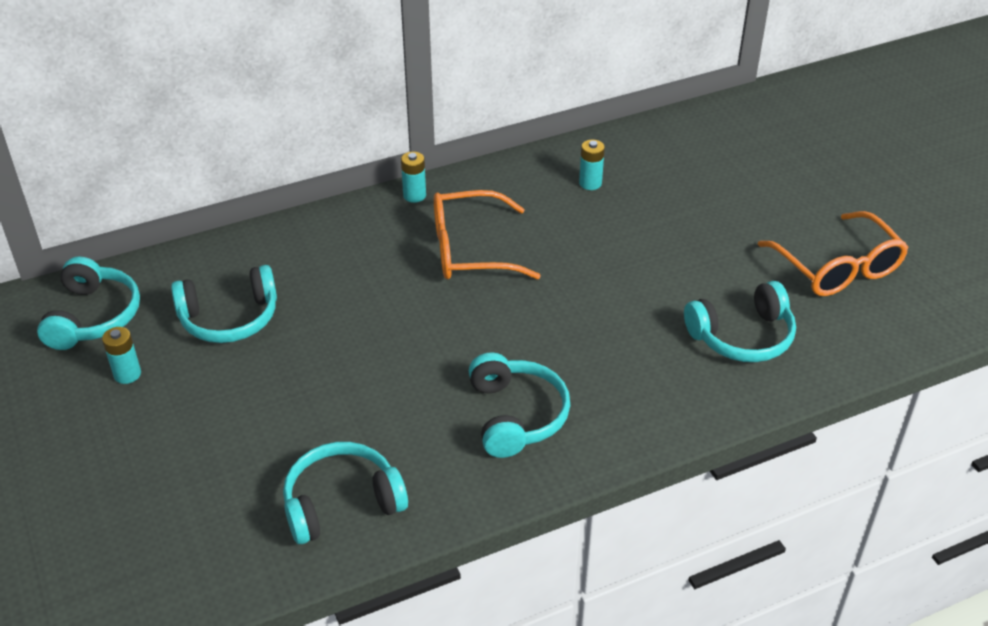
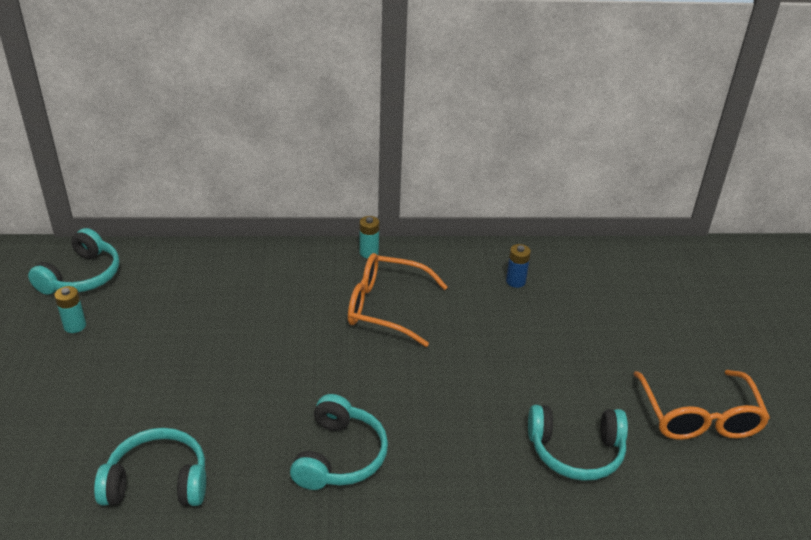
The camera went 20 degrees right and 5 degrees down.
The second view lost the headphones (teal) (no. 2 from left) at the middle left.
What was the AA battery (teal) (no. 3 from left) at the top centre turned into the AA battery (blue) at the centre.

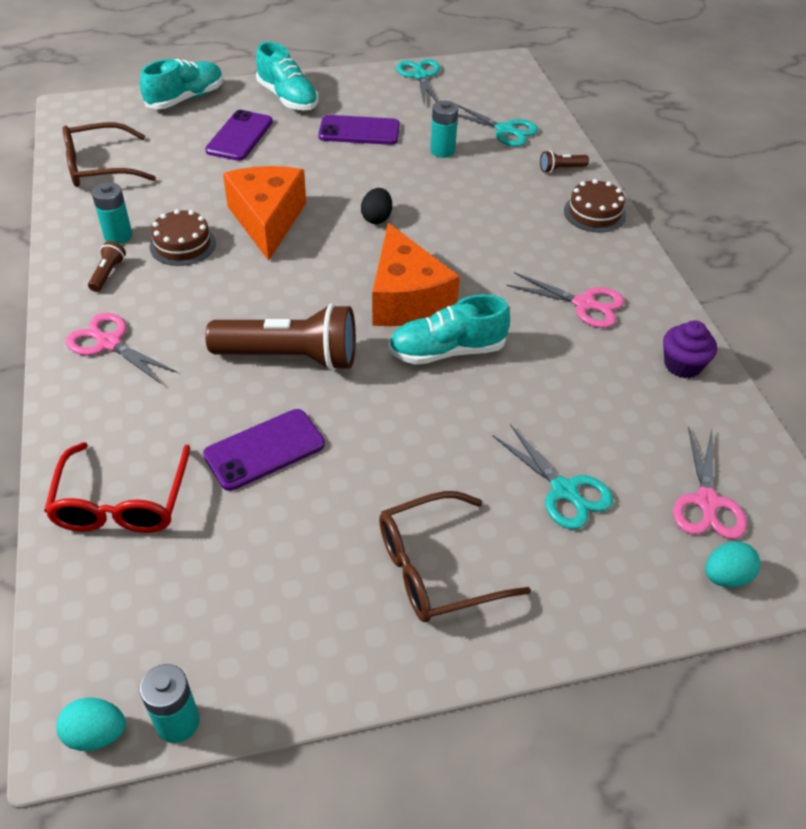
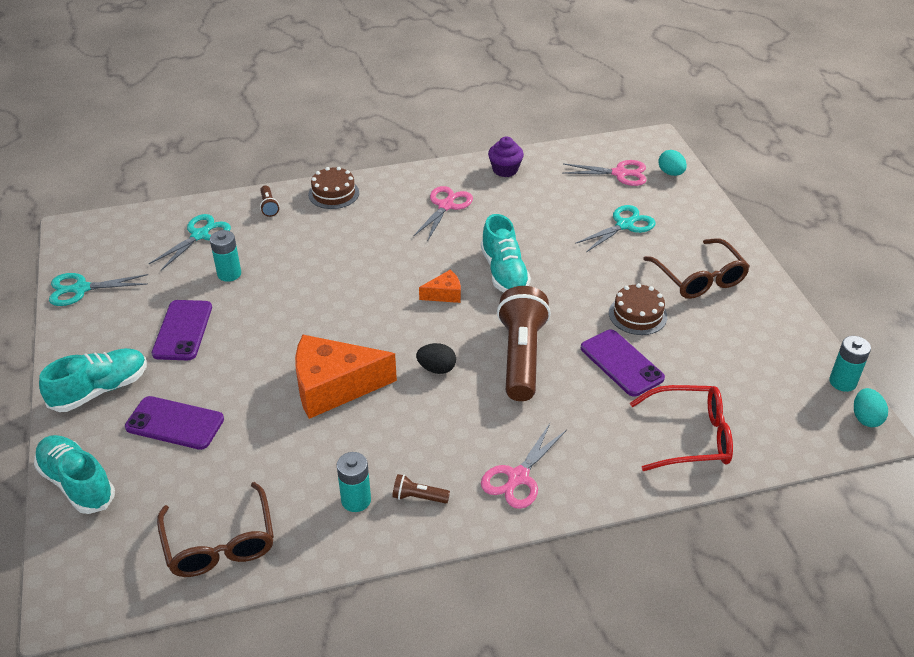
The camera went 90 degrees left and 5 degrees down.
The cake (russet) (no. 1 from left in the first image) ended up elsewhere, having gone from the top left to the middle right.
The egg shape (black) ended up elsewhere, having gone from the top centre to the centre.
The size of the cheese (bright orange) (no. 2 from left) at the top centre changed by a factor of 0.47.

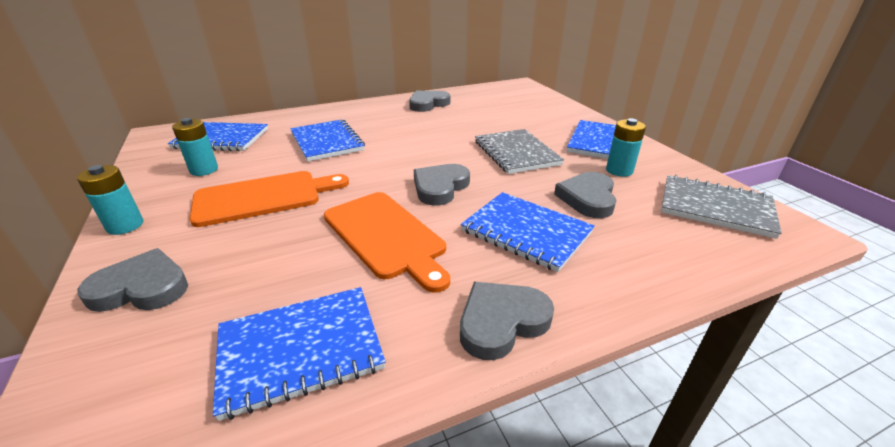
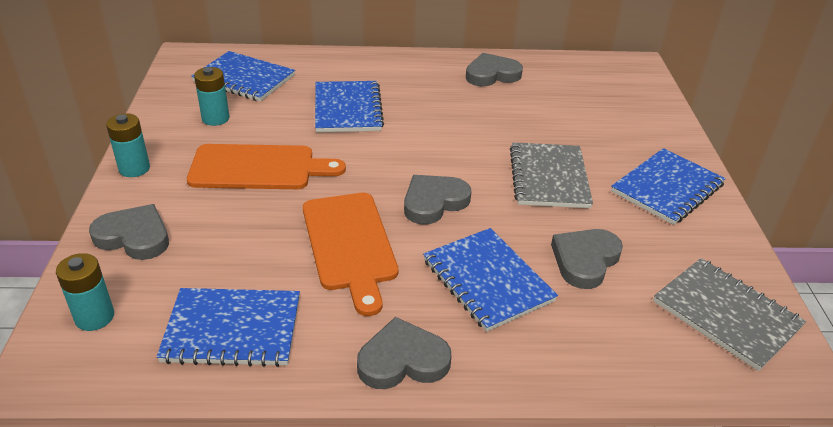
The camera went 20 degrees right and 5 degrees up.
The AA battery (teal) (no. 3 from left in the first image) ended up elsewhere, having gone from the top right to the bottom left.

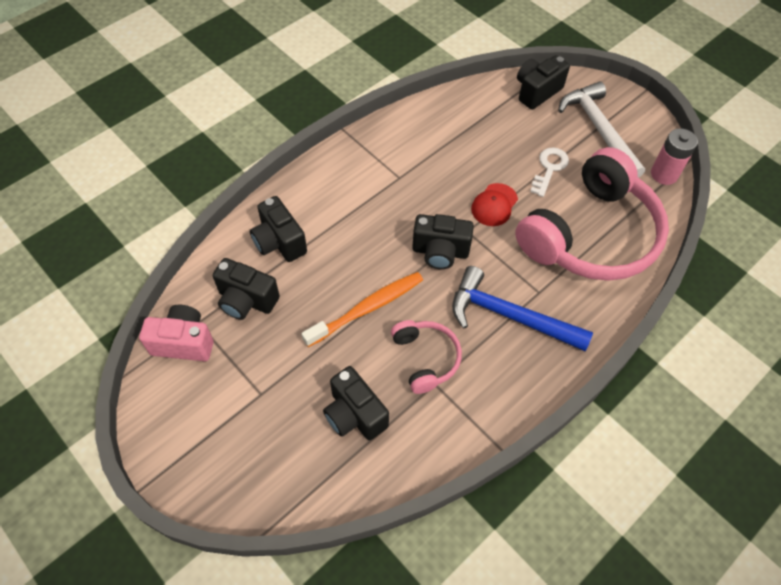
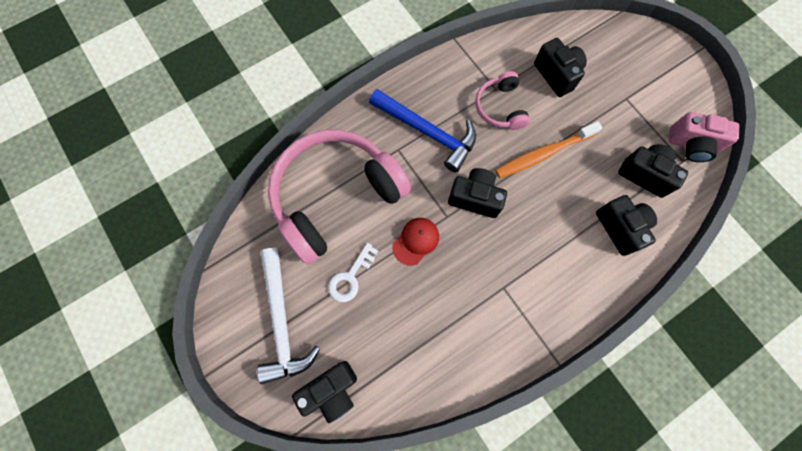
The camera went 170 degrees left and 15 degrees up.
The second view lost the AA battery (pink) at the top right.

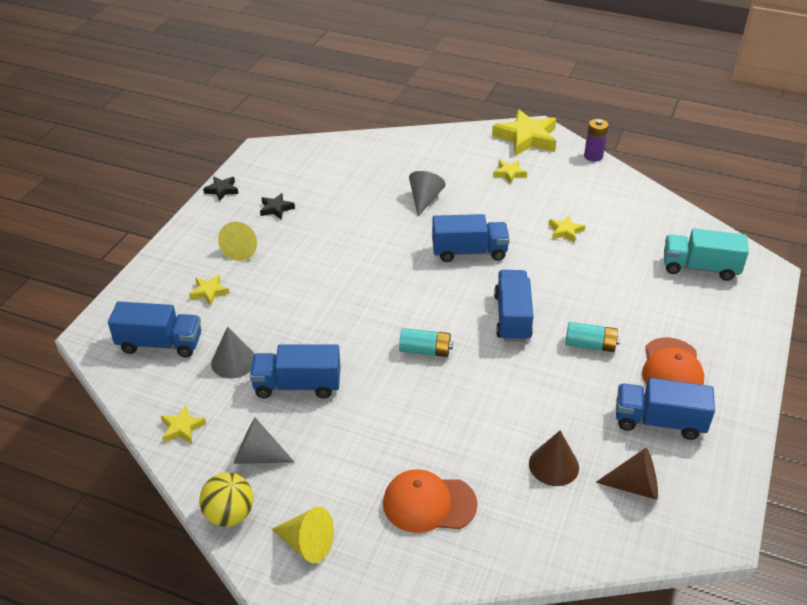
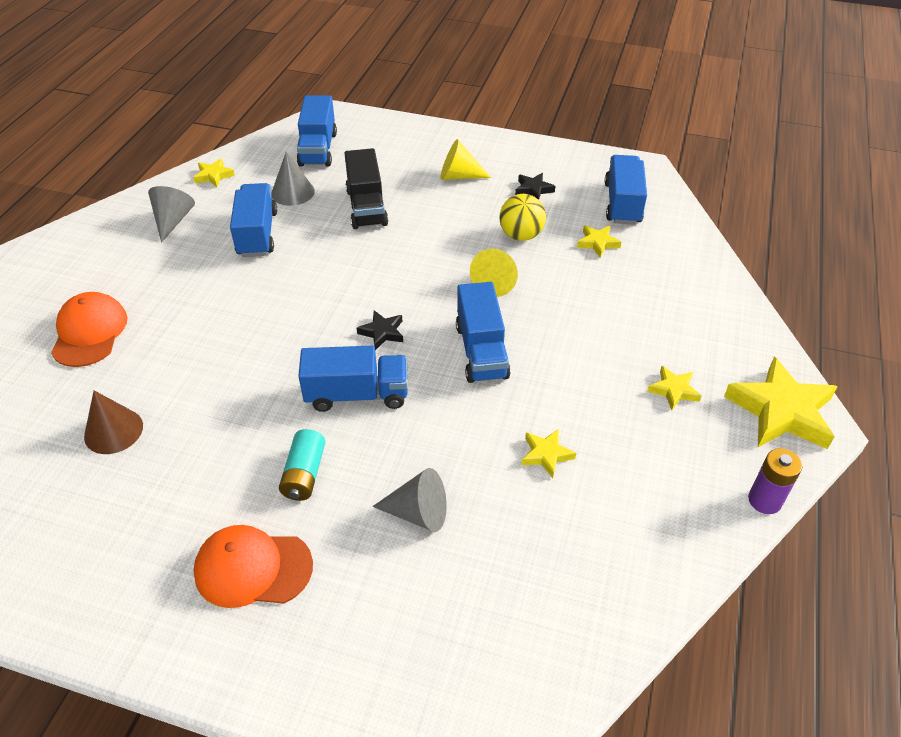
The camera went 85 degrees right and 5 degrees up.
The second view lost the AA battery (teal) (no. 1 from left) at the centre.
The second view lost the cone shape (russet) (no. 2 from left) at the bottom right.
The second view lost the toy truck (teal) at the middle right.
The second view gained the toy truck (black) at the top centre.
The star shape (golden) (no. 2 from left in the first image) ended up elsewhere, having gone from the middle left to the top centre.
The play ball (golden) ended up elsewhere, having gone from the bottom left to the top centre.
The star shape (black) (no. 1 from left) ended up elsewhere, having gone from the top left to the centre.
The cone shape (golden) (no. 2 from left) ended up elsewhere, having gone from the bottom centre to the centre.
The cone shape (ash-grey) (no. 3 from left) ended up elsewhere, having gone from the top centre to the bottom centre.
The toy truck (blue) (no. 5 from left) ended up elsewhere, having gone from the bottom right to the top right.

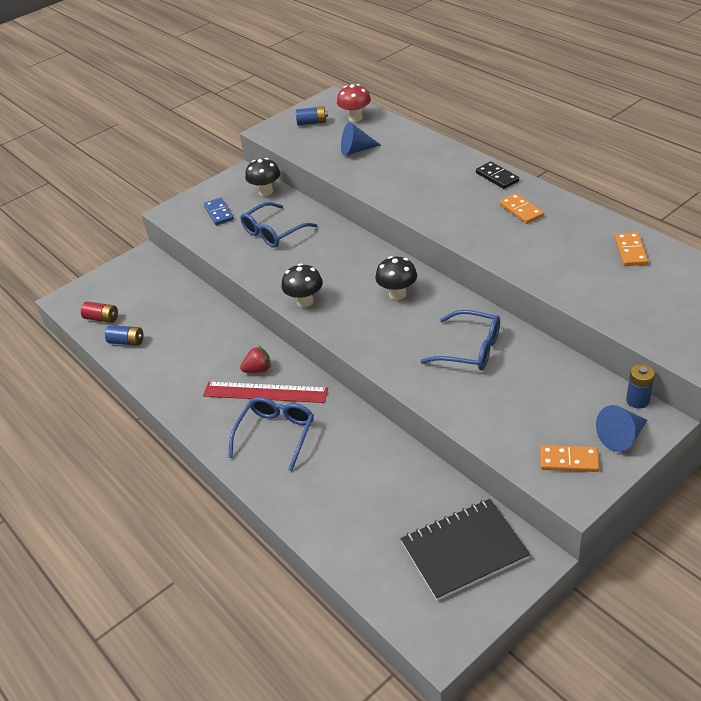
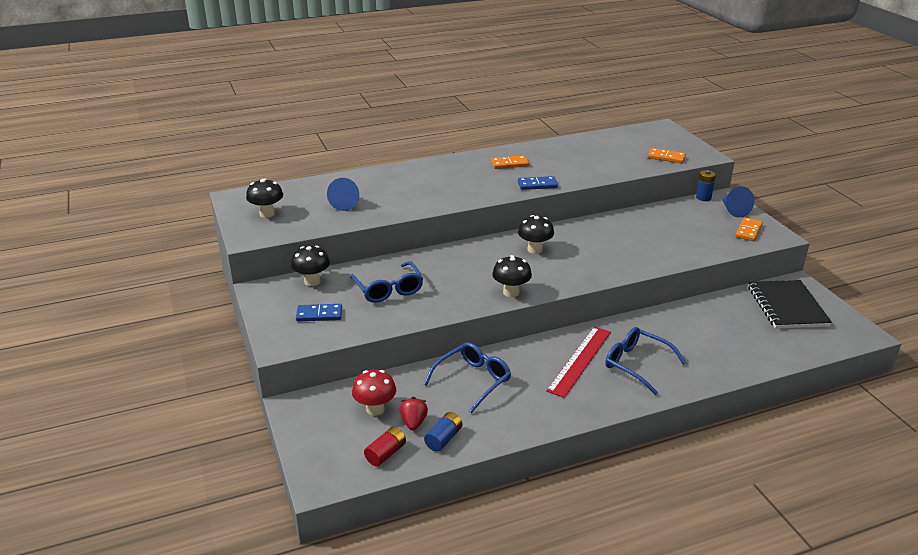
The camera went 75 degrees left and 10 degrees down.
The second view lost the domino tile (black) at the top right.
The second view gained the domino tile (blue) (no. 2 from left) at the top centre.
The toy strawberry (red) ended up elsewhere, having gone from the centre to the bottom centre.
The toadstool (red) ended up elsewhere, having gone from the top centre to the bottom centre.
The spectacles (blue) (no. 3 from left in the first image) ended up elsewhere, having gone from the centre to the bottom centre.
The domino tile (bright orange) (no. 3 from left in the first image) ended up elsewhere, having gone from the middle right to the top right.
Where the AA battery (blue) (no. 2 from left) stood at the top centre, the toadstool (black) (no. 1 from left) came to stand at the middle left.

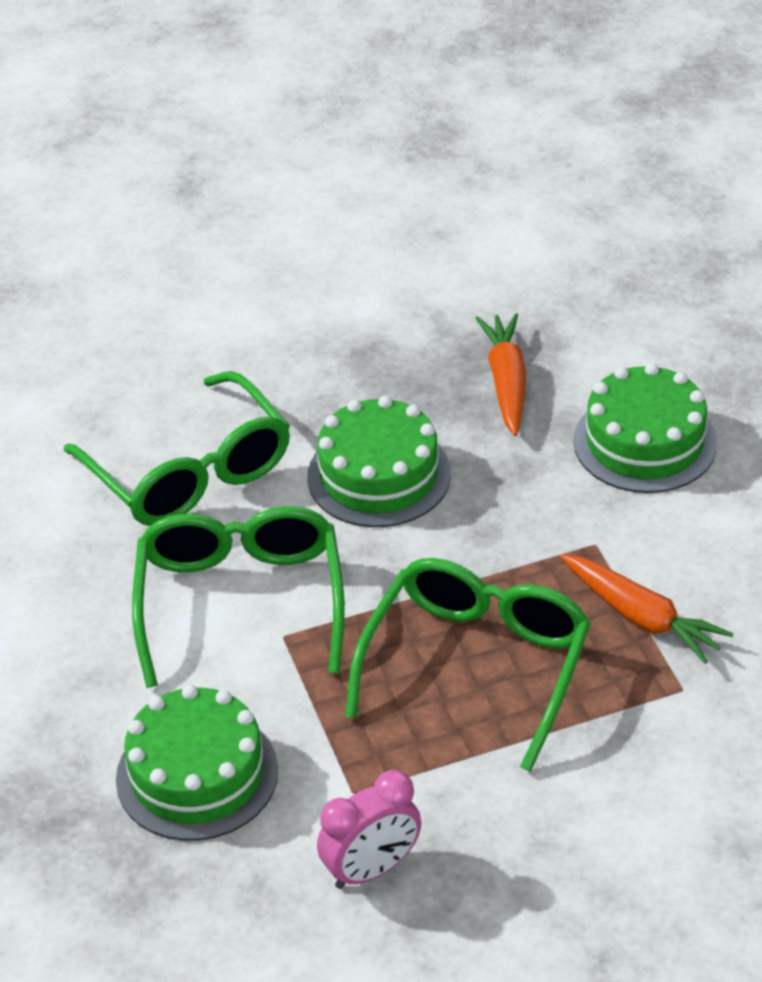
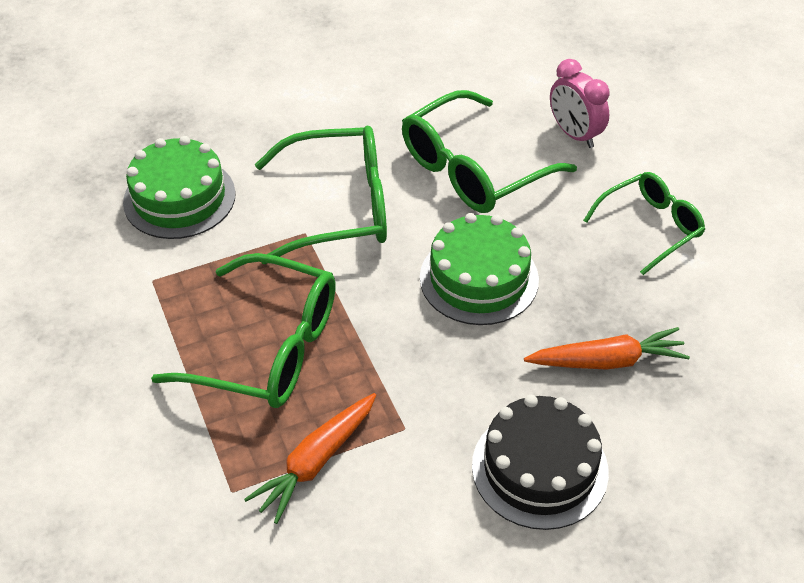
The camera went 85 degrees right and 5 degrees up.
The second view gained the spectacles (green) (no. 4 from left) at the middle right.
The bedside clock (pink) ended up elsewhere, having gone from the bottom centre to the top right.
What was the cake (green) (no. 3 from left) at the middle right turned into the cake (black) at the bottom right.

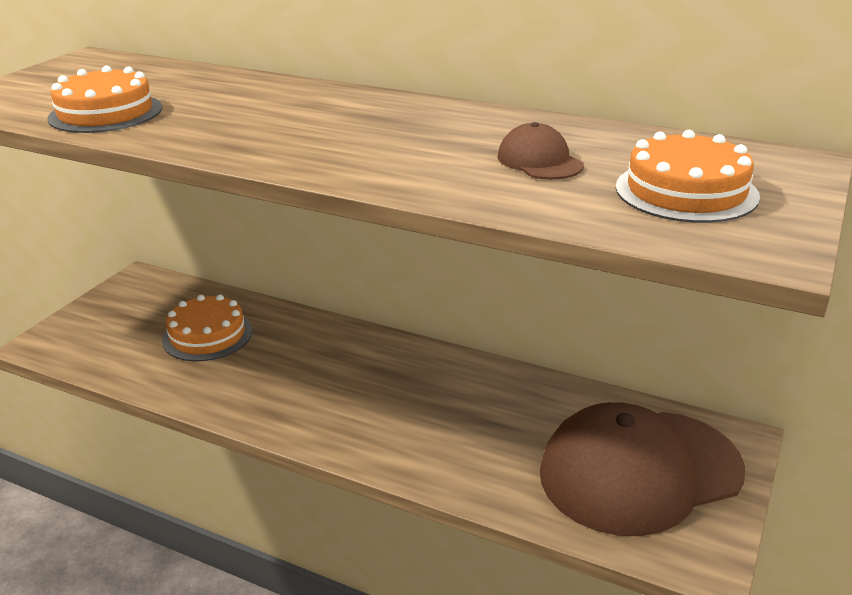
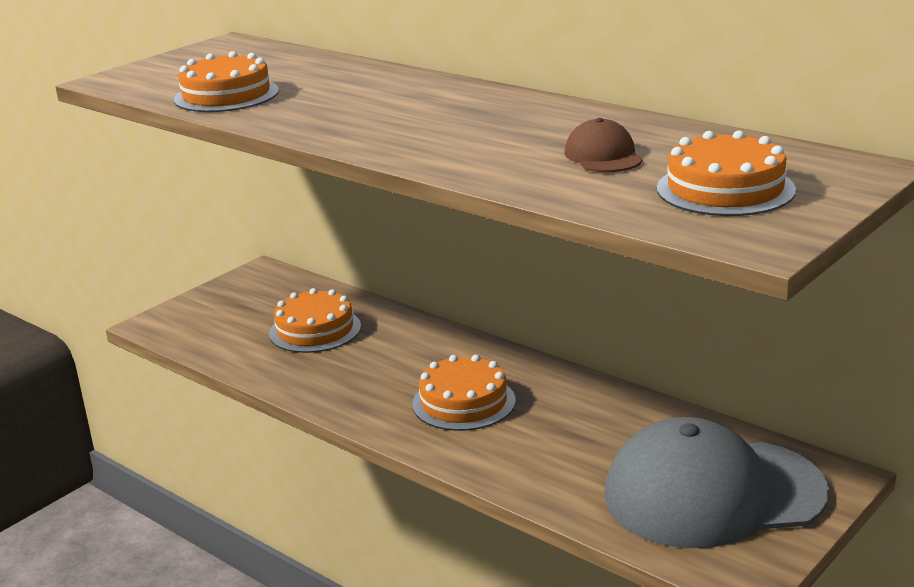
The camera went 15 degrees right and 5 degrees down.
The second view gained the cake (bright orange) (no. 3 from left) at the bottom centre.
What was the baseball cap (russet) (no. 2 from left) at the bottom right turned into the baseball cap (ash-grey) at the bottom right.

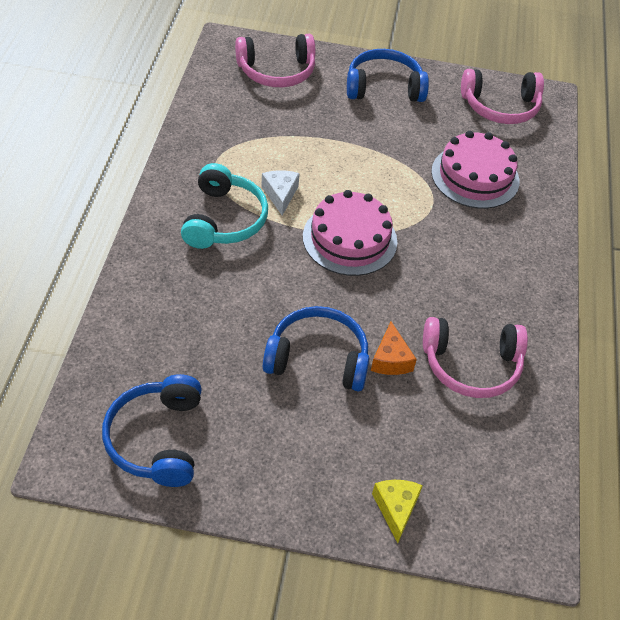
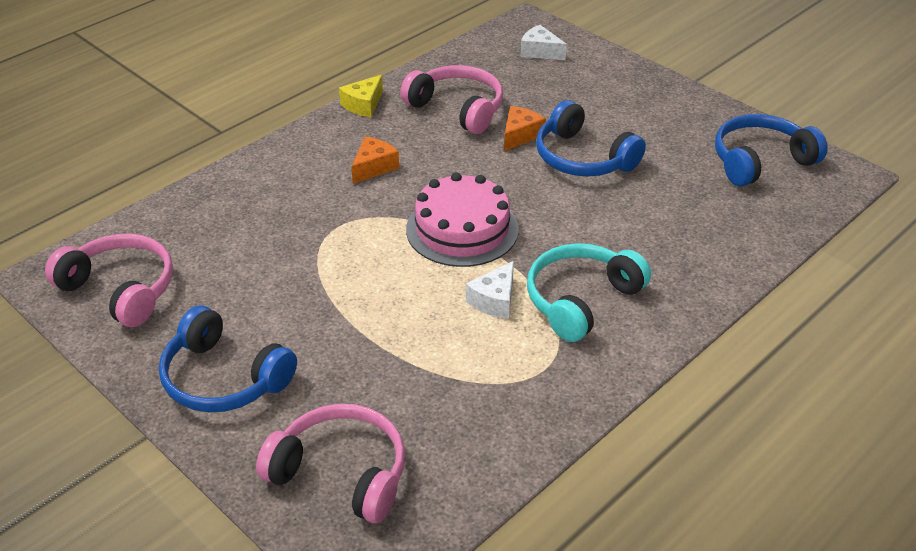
The camera went 140 degrees left and 10 degrees down.
The second view lost the cake (pink) (no. 2 from left) at the top right.
The second view gained the cheese (bright orange) (no. 1 from left) at the top centre.
The second view gained the cheese (white) (no. 2 from left) at the top centre.
The cheese (golden) ended up elsewhere, having gone from the bottom centre to the top centre.
The headphones (blue) (no. 1 from left in the first image) at the bottom left ended up facing another way, 150 degrees counterclockwise from before.

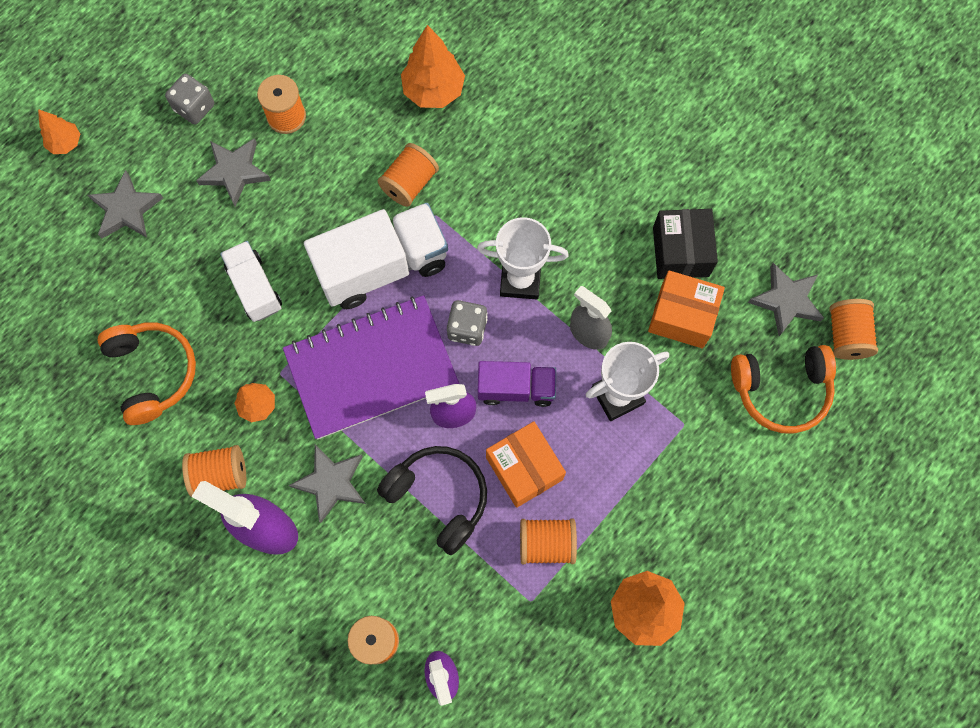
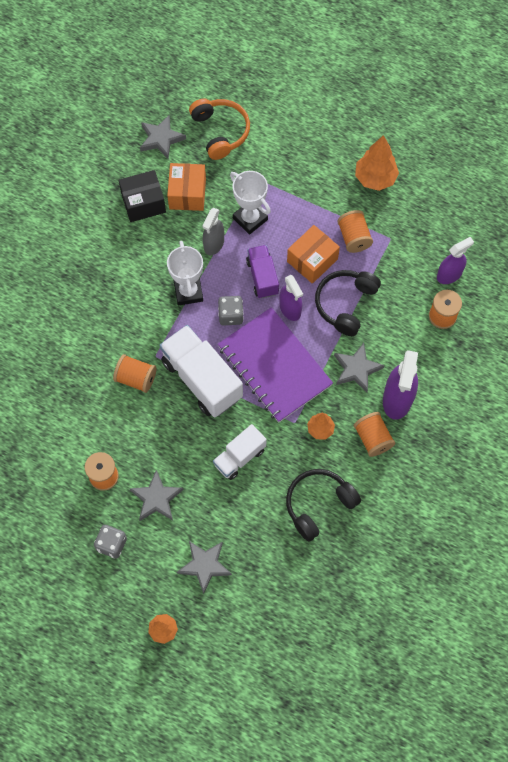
The camera went 105 degrees left and 5 degrees down.
The second view lost the tree (bright orange) (no. 3 from left) at the top centre.
The second view lost the bobbin (bright orange) (no. 6 from left) at the middle right.
What was the headphones (bright orange) (no. 1 from left) at the middle left turned into the headphones (black) (no. 1 from left) at the centre.

